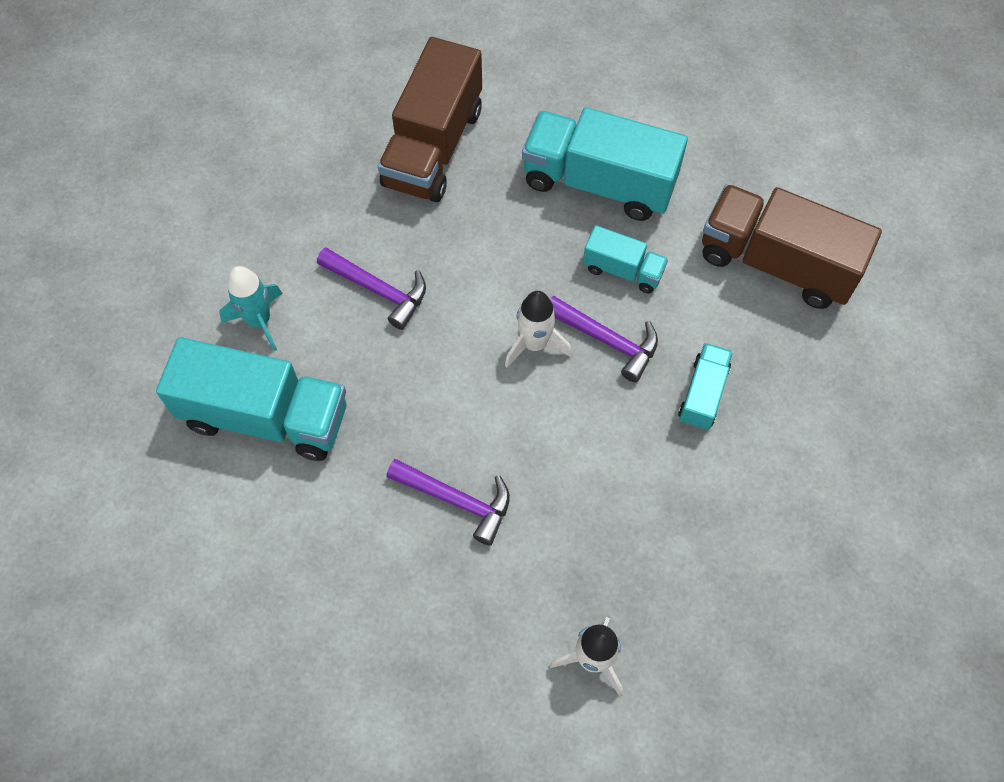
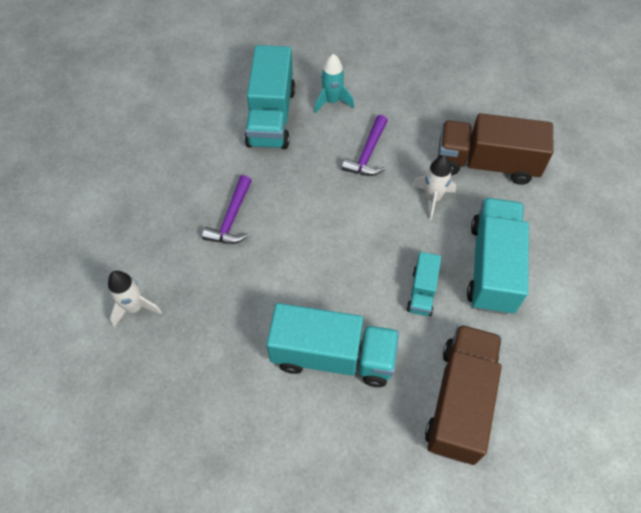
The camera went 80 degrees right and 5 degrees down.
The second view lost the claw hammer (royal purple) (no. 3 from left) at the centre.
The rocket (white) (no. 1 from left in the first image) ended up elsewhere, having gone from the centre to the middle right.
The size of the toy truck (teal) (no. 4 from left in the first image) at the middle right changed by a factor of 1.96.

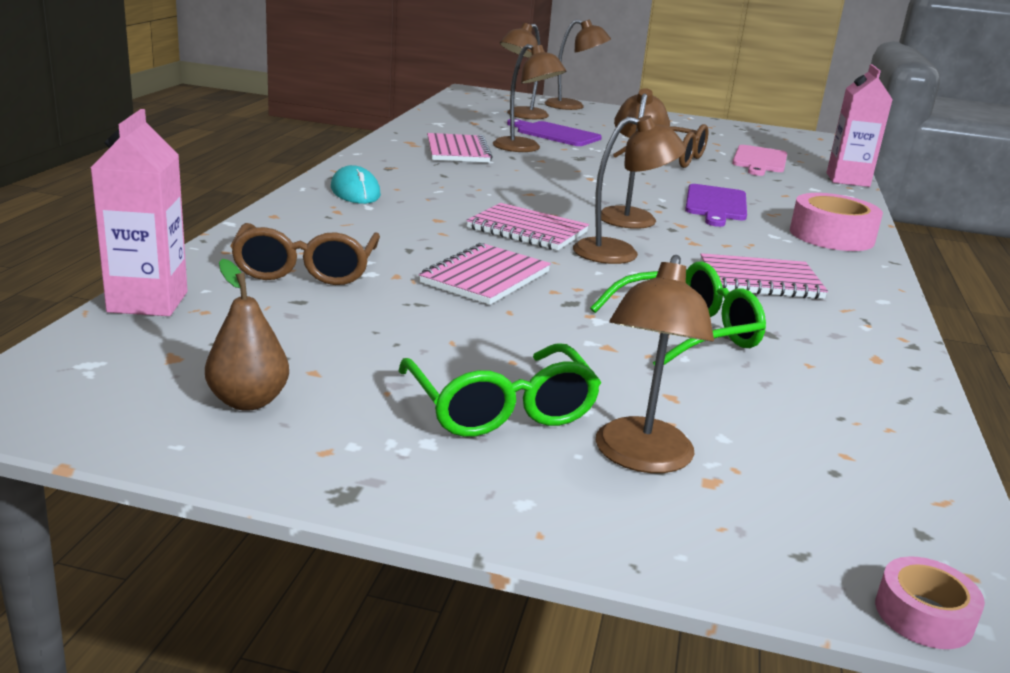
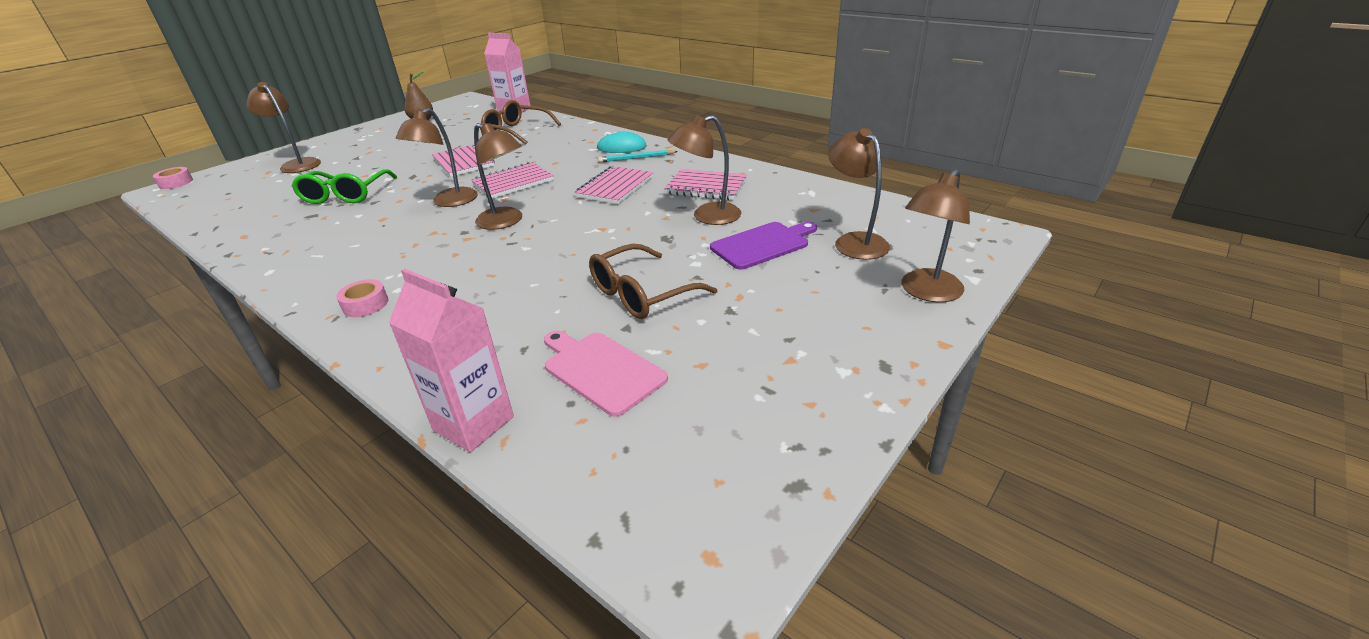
The camera went 120 degrees right and 10 degrees up.
The second view lost the spectacles (green) (no. 1 from left) at the centre.
The second view lost the chopping board (royal purple) (no. 2 from left) at the top right.
The second view gained the pencil (teal) at the top centre.
The exercise book (pink) (no. 4 from left in the first image) ended up elsewhere, having gone from the middle right to the top centre.
The size of the sticky tape (pink) (no. 1 from left in the first image) at the top right changed by a factor of 0.53.

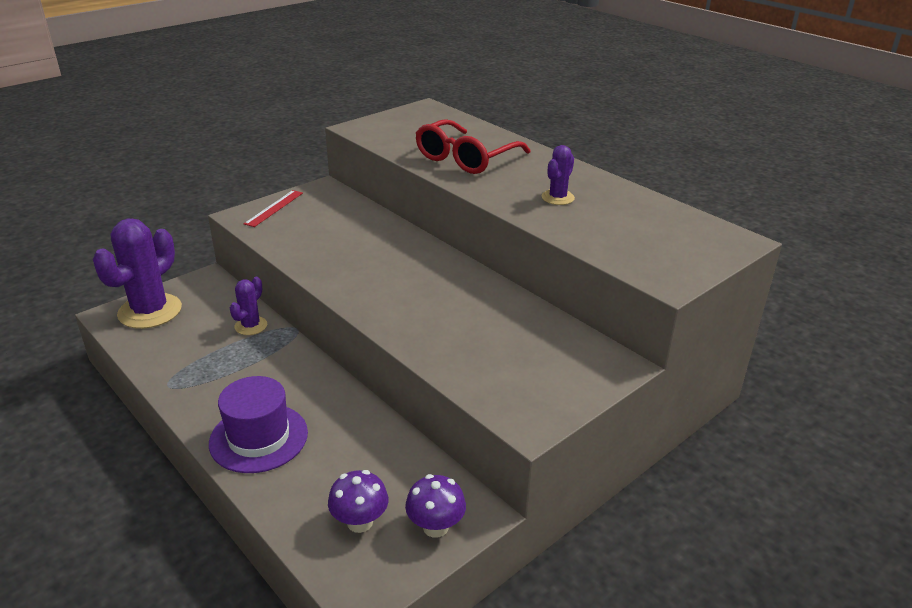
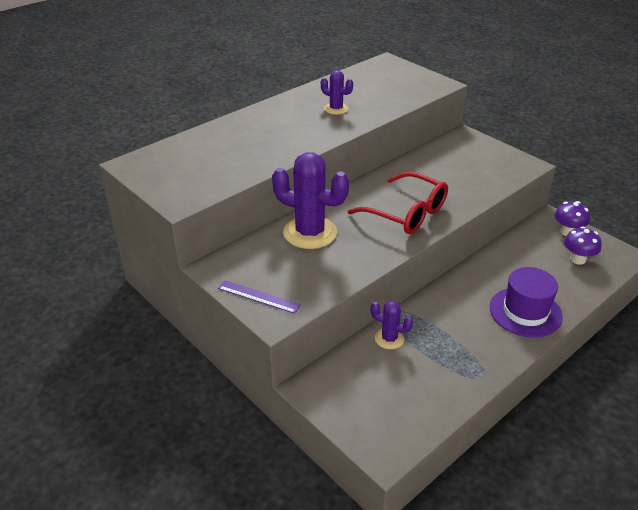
The camera went 90 degrees left and 5 degrees up.
The cactus (royal purple) (no. 1 from left) ended up elsewhere, having gone from the middle left to the centre.
The spectacles (red) ended up elsewhere, having gone from the top centre to the centre.
What was the measuring stick (red) at the middle left turned into the measuring stick (royal purple) at the centre.

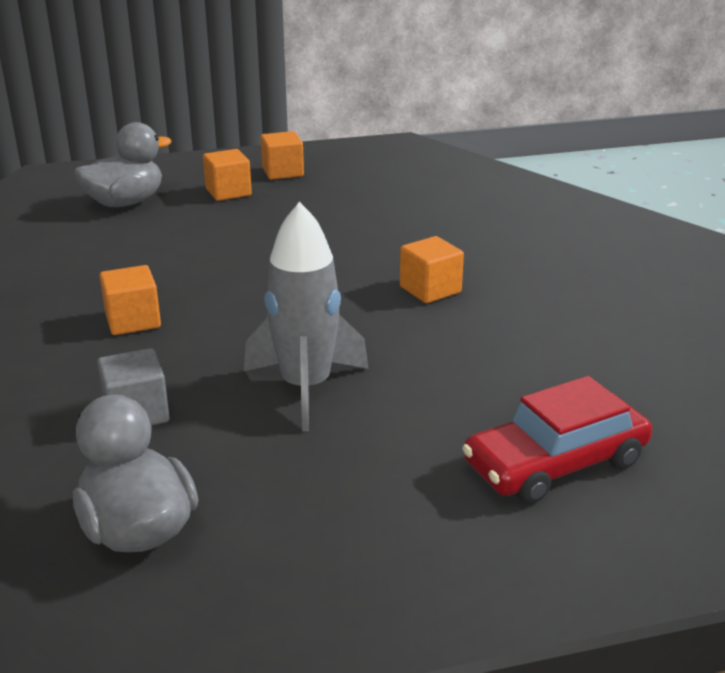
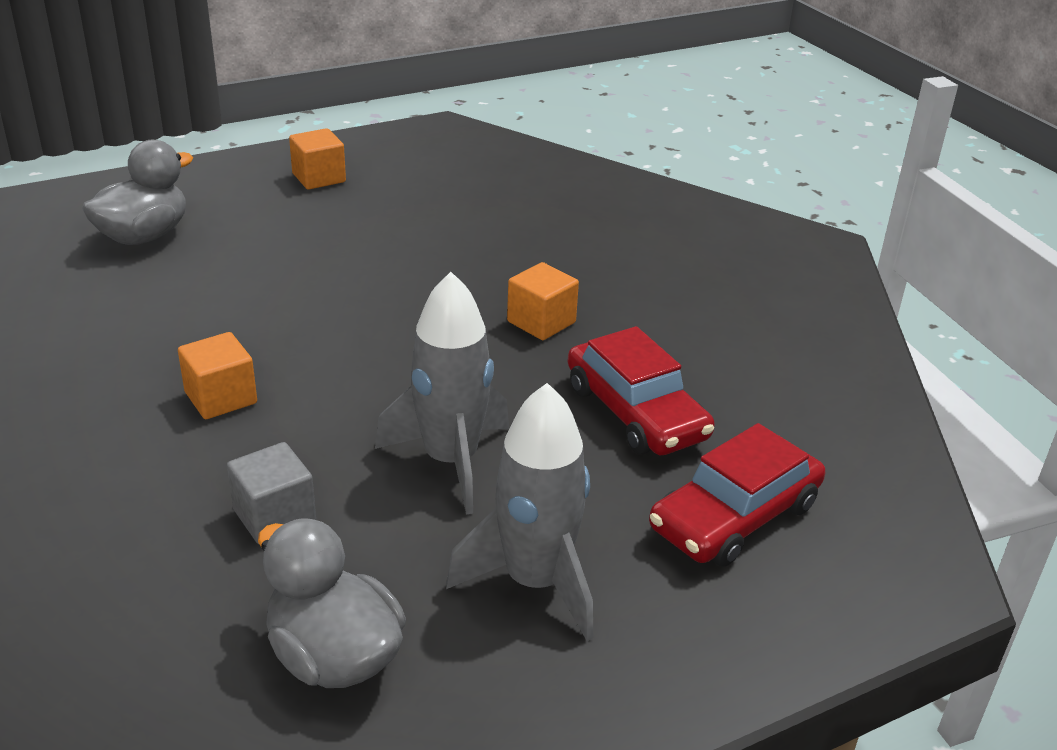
The camera went 15 degrees left and 5 degrees up.
The second view lost the solid cube (bright orange) (no. 2 from left) at the top left.
The second view gained the rocket (ash-grey) (no. 2 from left) at the bottom centre.
The second view gained the toy car (red) (no. 1 from left) at the centre.

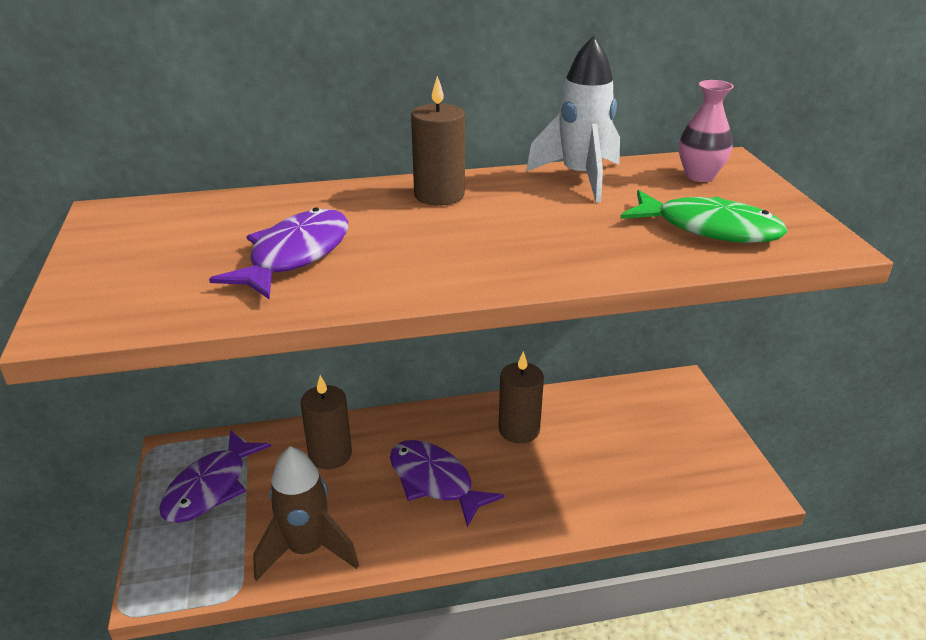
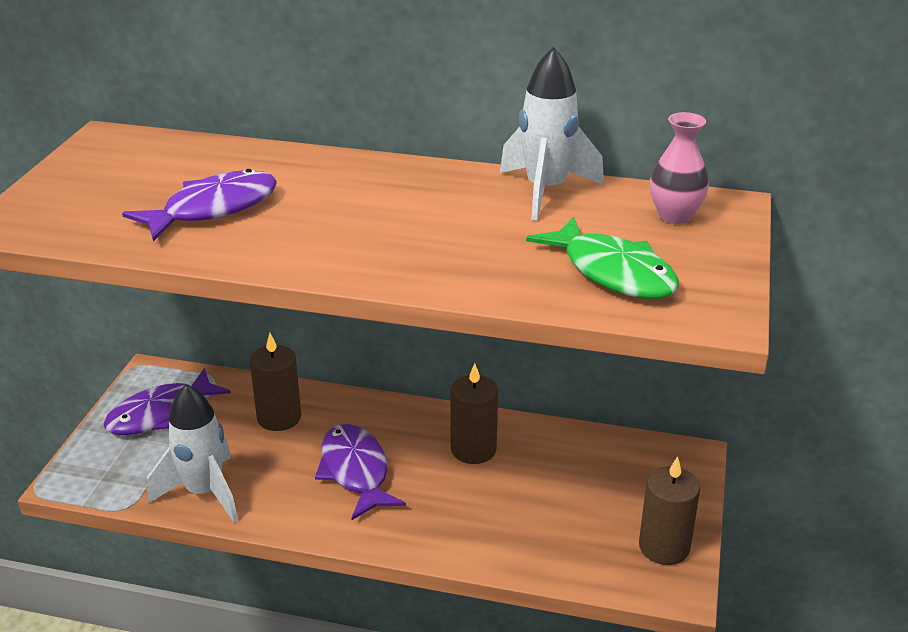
The camera went 25 degrees right and 0 degrees up.
The wax candle (russet) (no. 2 from left in the first image) ended up elsewhere, having gone from the top centre to the bottom right.
What was the rocket (russet) at the bottom left turned into the rocket (white) (no. 1 from left) at the bottom left.

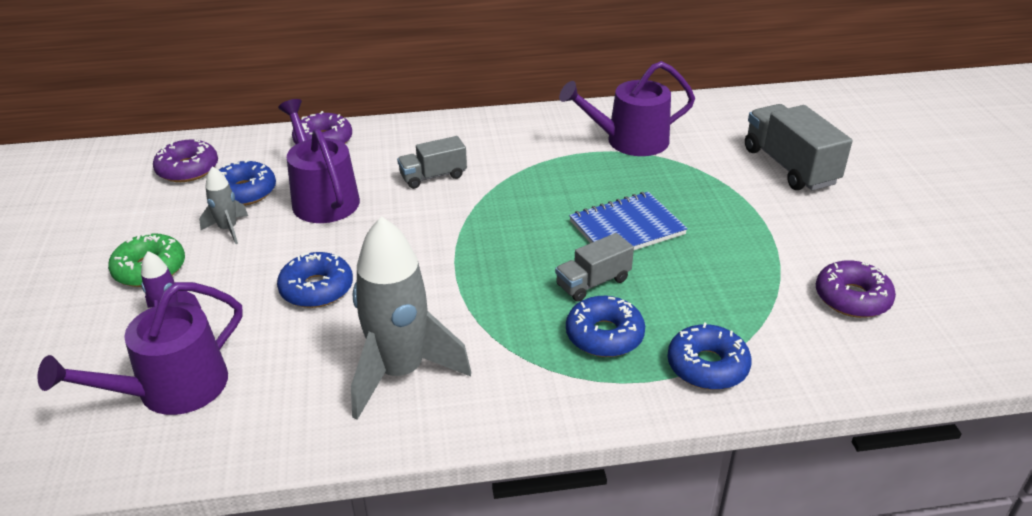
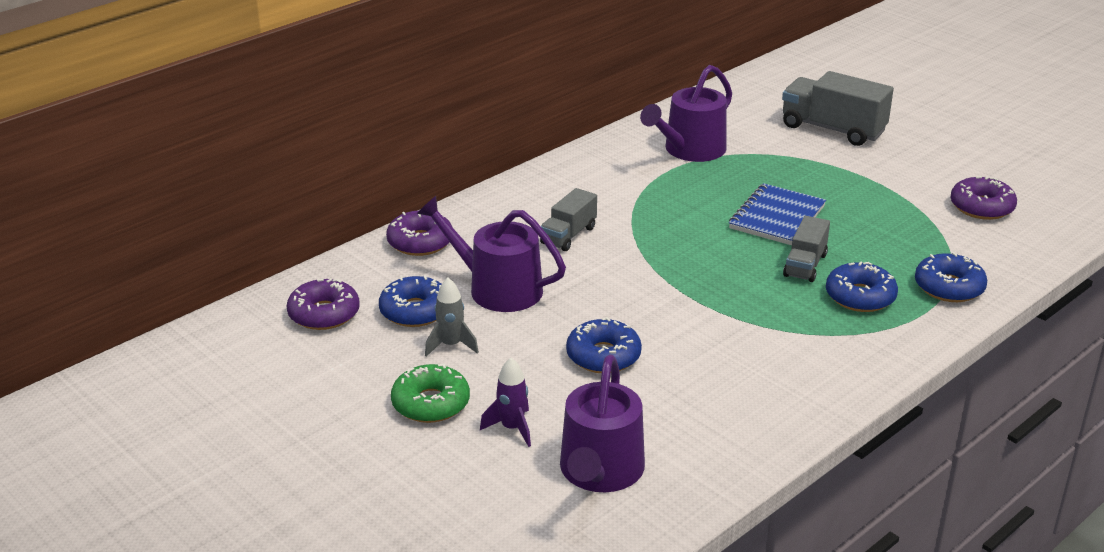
The camera went 35 degrees left and 5 degrees down.
The second view lost the rocket (ash-grey) (no. 2 from left) at the centre.

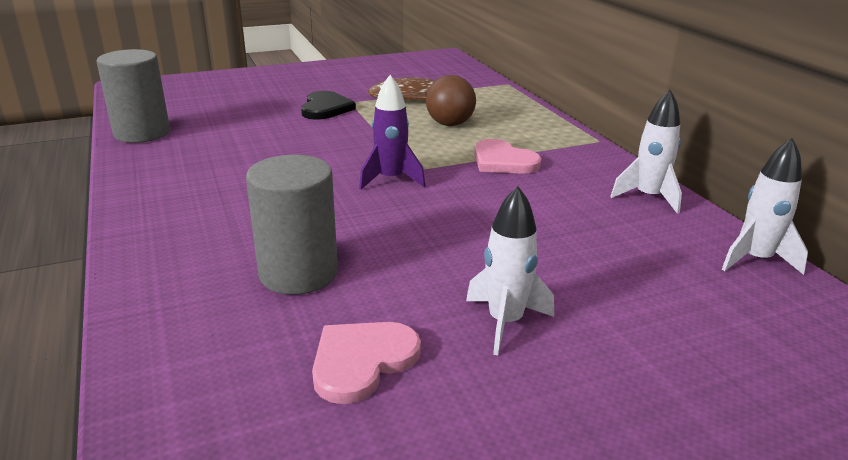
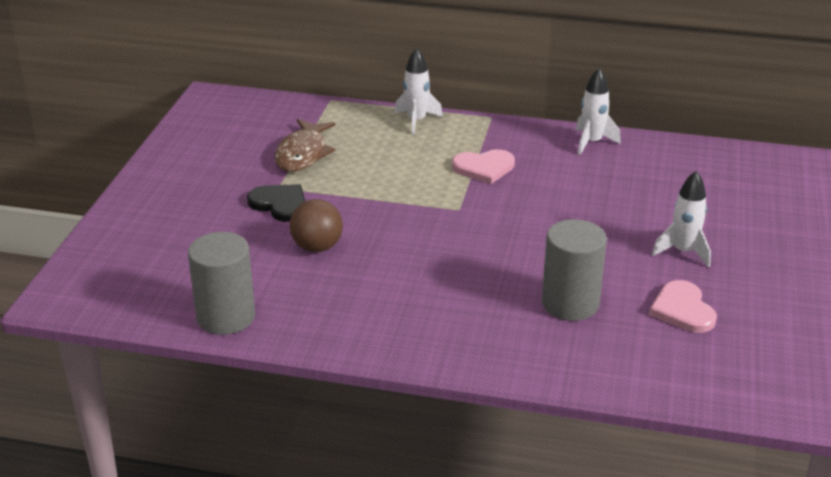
The camera went 55 degrees left and 5 degrees up.
The second view lost the rocket (royal purple) at the top centre.
The play ball (russet) ended up elsewhere, having gone from the top centre to the centre.
The rocket (white) (no. 3 from left in the first image) ended up elsewhere, having gone from the middle right to the top centre.

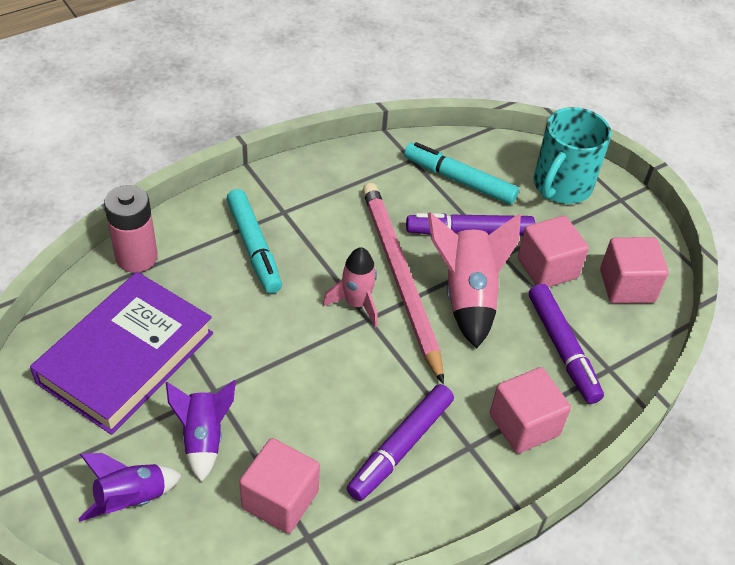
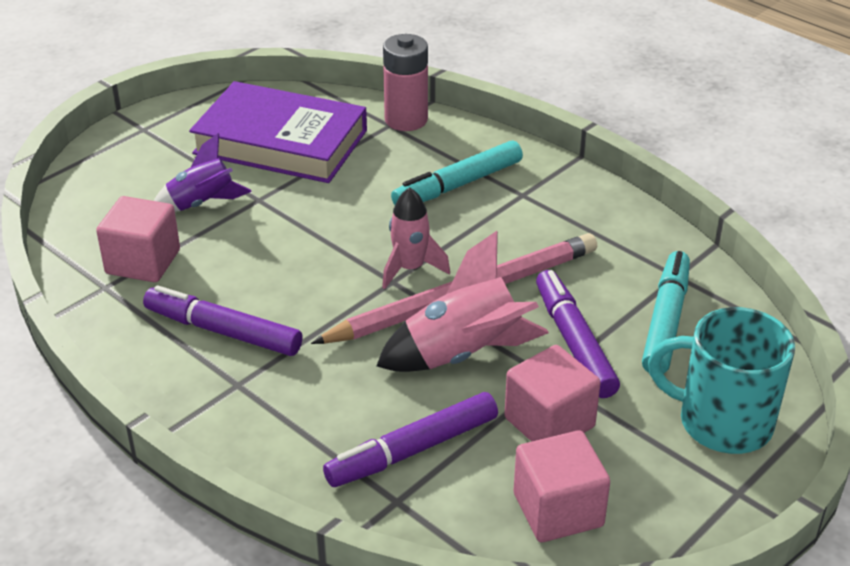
The camera went 80 degrees right and 10 degrees down.
The second view lost the rocket (royal purple) (no. 1 from left) at the bottom left.
The second view lost the solid cube (pink) (no. 2 from left) at the bottom right.

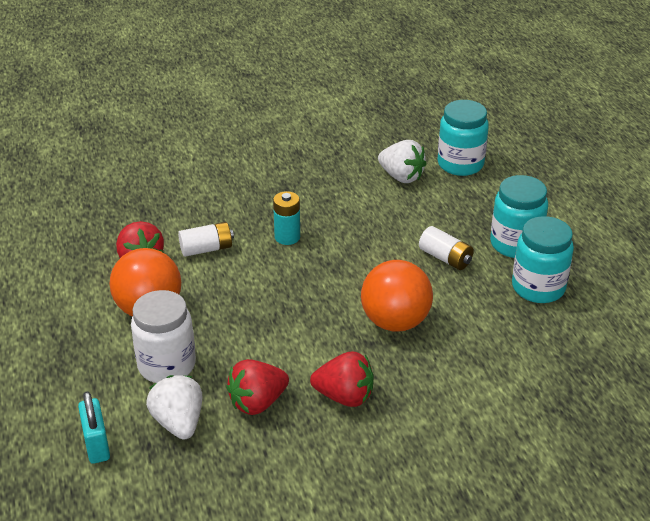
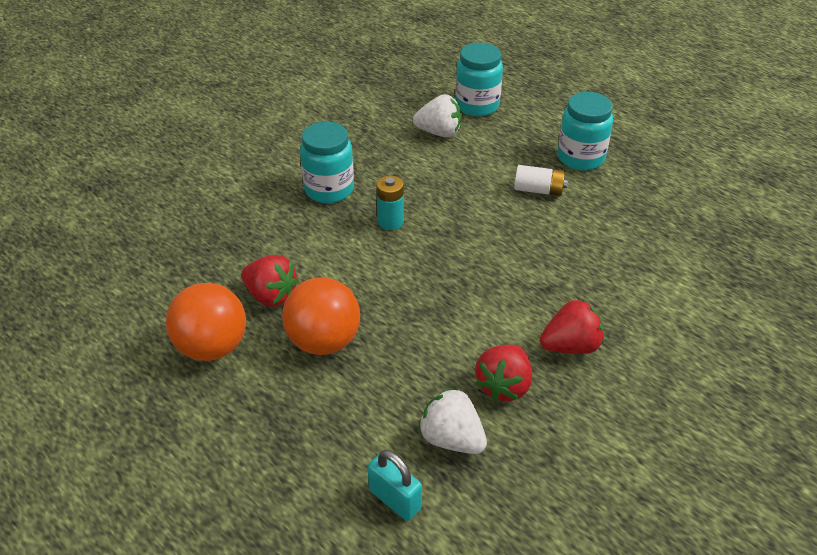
The camera went 30 degrees left and 5 degrees up.
The second view lost the preserve jar (white) at the middle left.
The second view lost the AA battery (white) (no. 1 from left) at the middle left.
The play ball (bright orange) (no. 2 from left in the first image) ended up elsewhere, having gone from the centre to the middle left.
The preserve jar (teal) (no. 3 from left in the first image) ended up elsewhere, having gone from the middle right to the top centre.

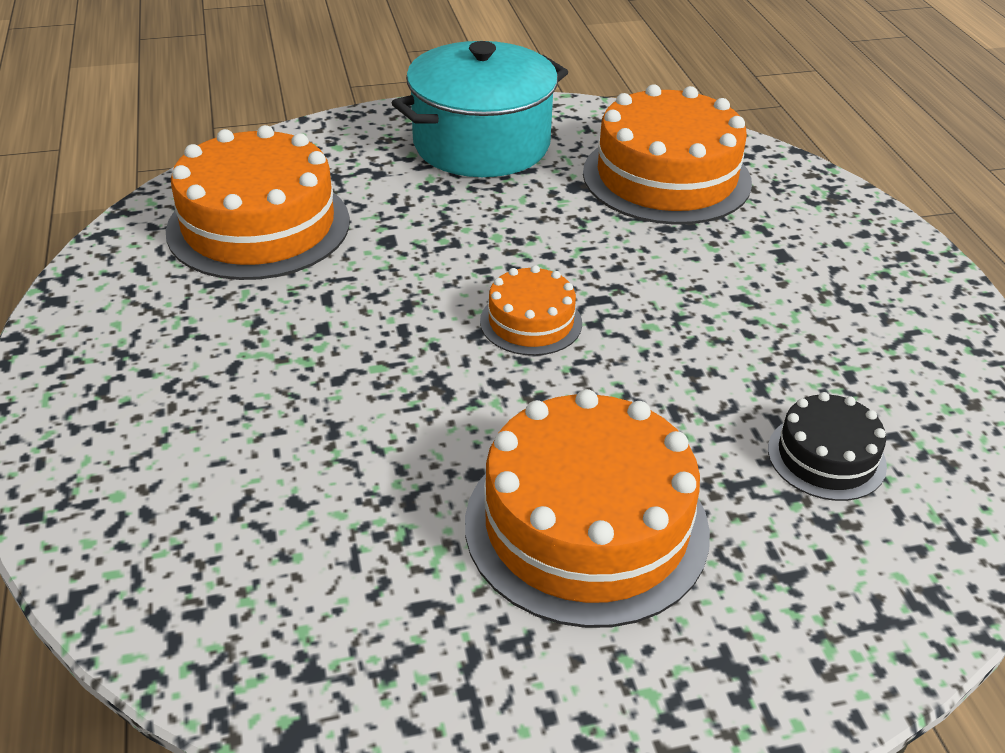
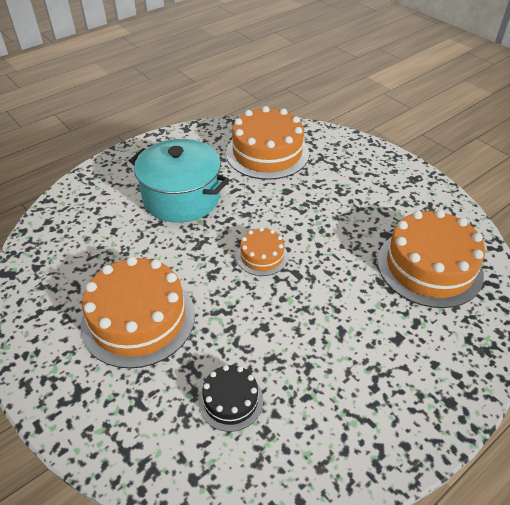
The camera went 65 degrees right and 5 degrees up.
The stockpot (teal) ended up elsewhere, having gone from the top centre to the centre.

